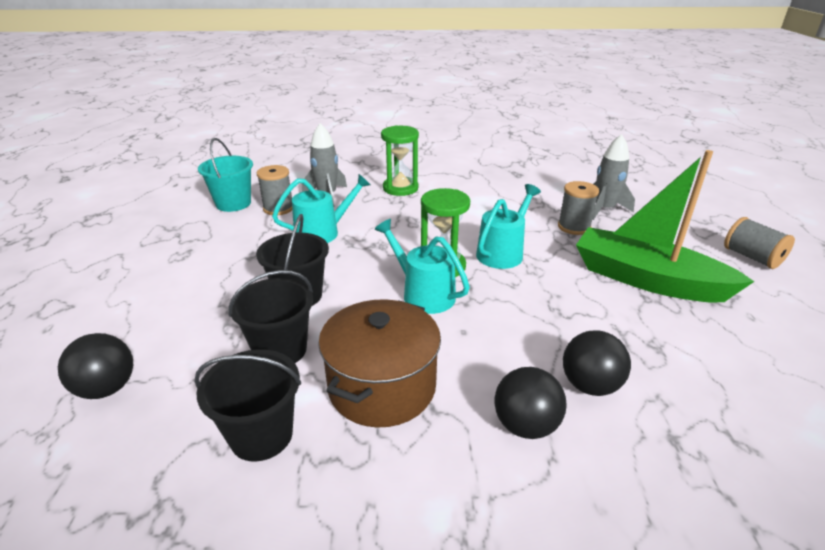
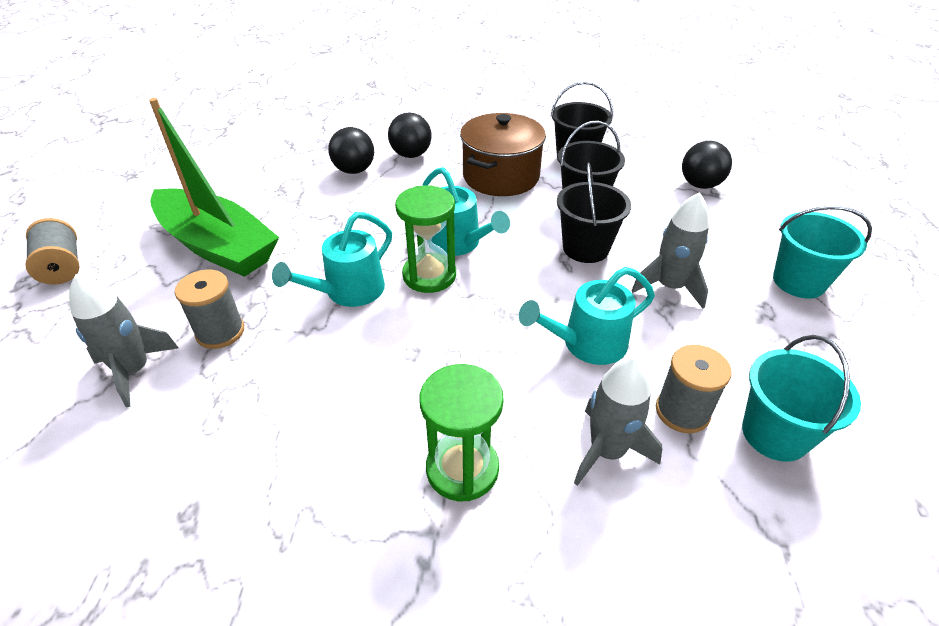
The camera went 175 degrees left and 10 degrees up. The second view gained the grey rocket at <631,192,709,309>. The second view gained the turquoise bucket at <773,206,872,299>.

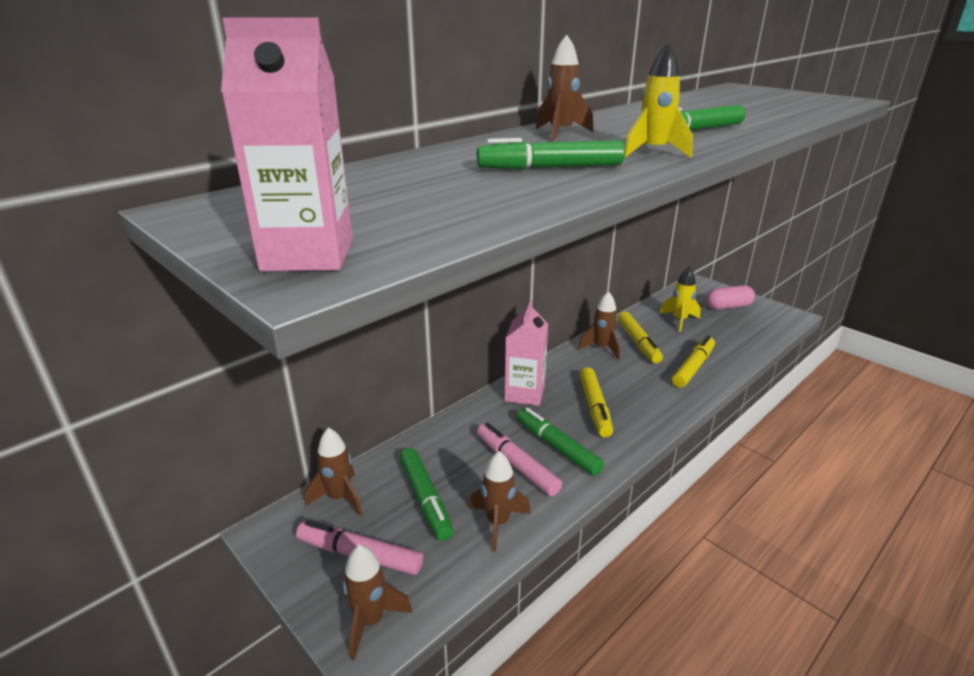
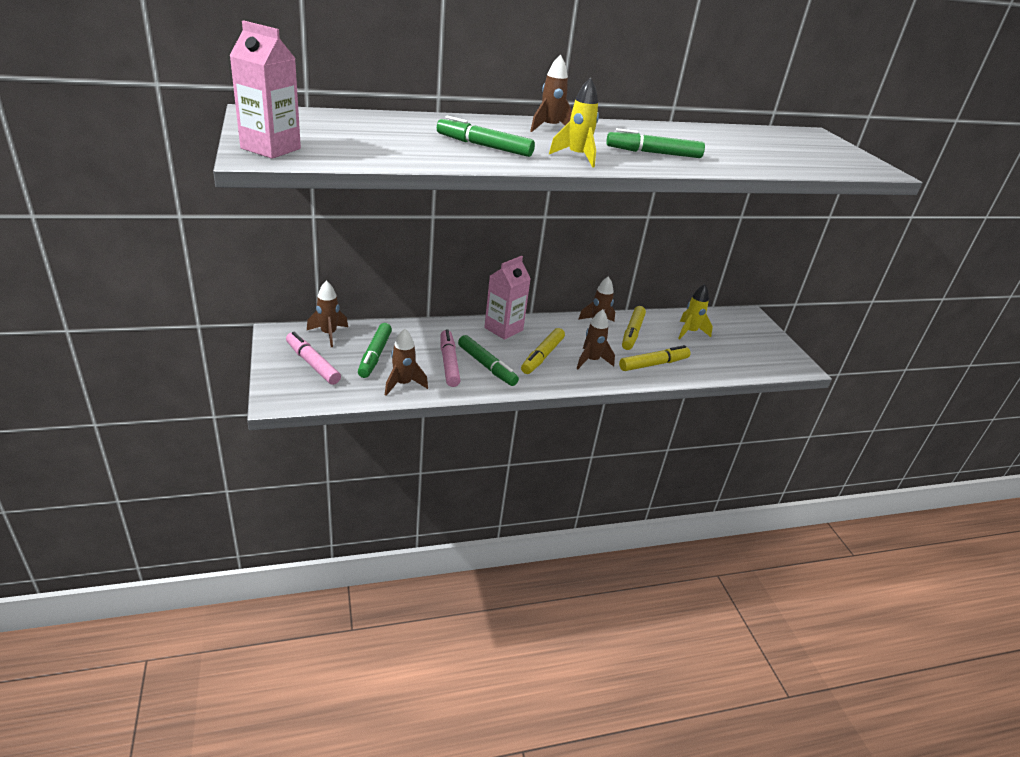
The camera went 25 degrees right and 5 degrees up. The second view lost the pink capsule at <706,285,755,310>. The green marker at <517,407,604,476> ended up facing another way, 150 degrees clockwise from before. The brown rocket ended up elsewhere, having gone from <343,545,413,660> to <576,309,615,369>.

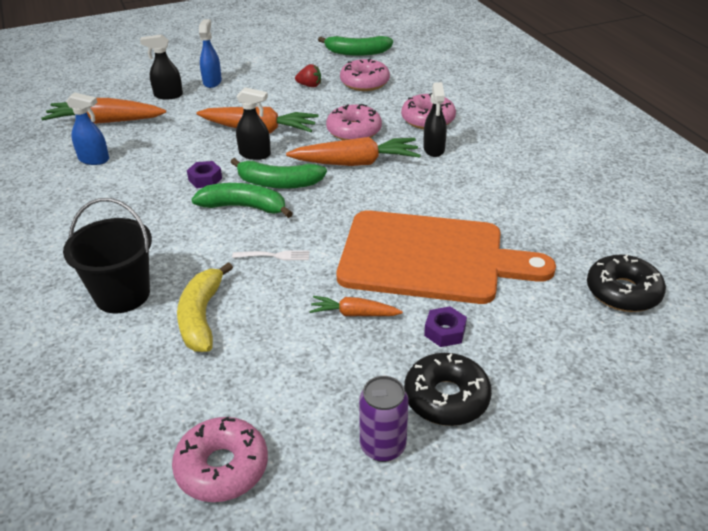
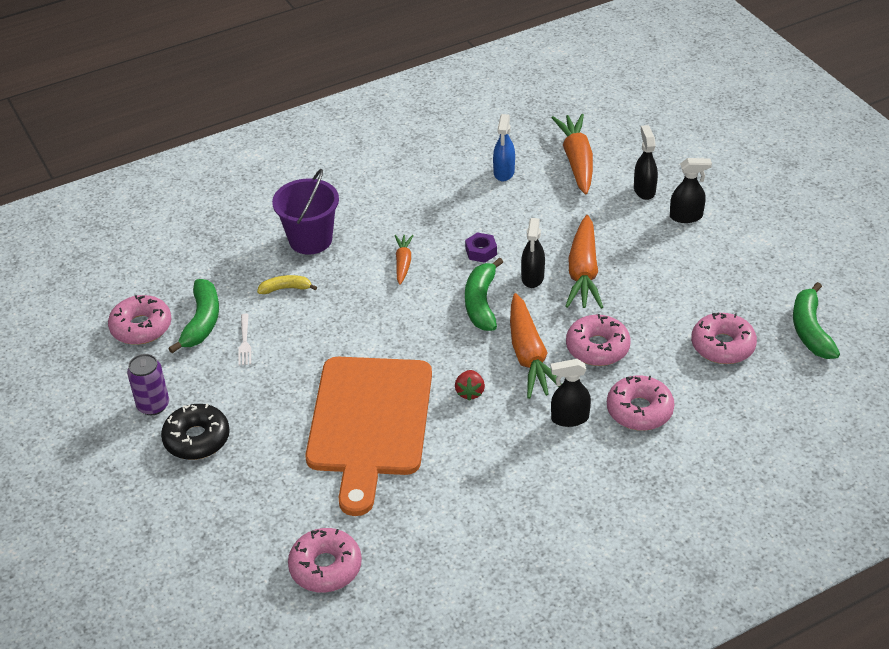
The camera went 85 degrees right and 5 degrees up. What was the blue spray bottle at <199,19,222,88> turned into the black spray bottle at <670,158,712,223>. The red strawberry ended up elsewhere, having gone from <295,64,321,87> to <455,370,485,401>. The green banana ended up elsewhere, having gone from <191,183,293,218> to <168,279,219,353>. What was the black bucket at <63,198,152,313> turned into the purple bucket at <272,169,339,255>. The white fork ended up elsewhere, having gone from <232,251,310,260> to <238,314,251,365>. What was the black donut at <587,255,666,312> turned into the pink donut at <288,528,362,592>. The size of the yellow banana at <177,262,233,352> changed by a factor of 0.60. The orange carrot ended up elsewhere, having gone from <309,296,403,316> to <395,235,414,285>. The second view lost the purple nut at <424,306,467,347>.

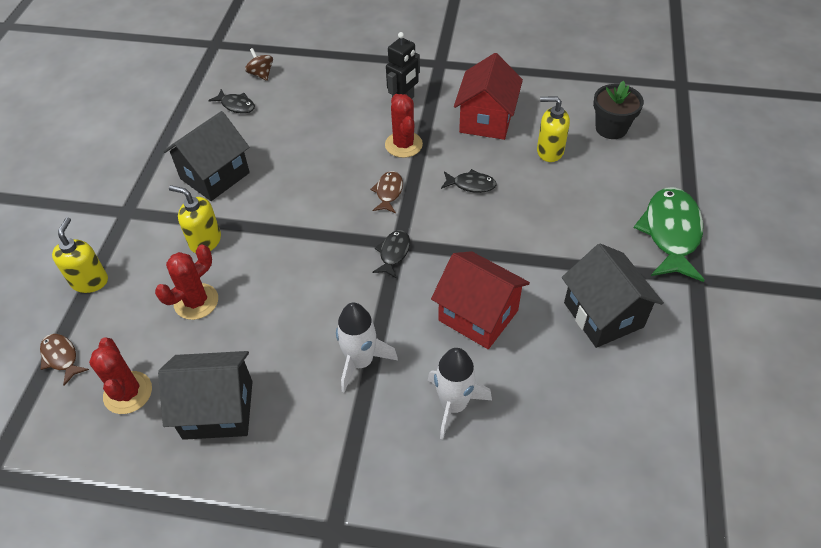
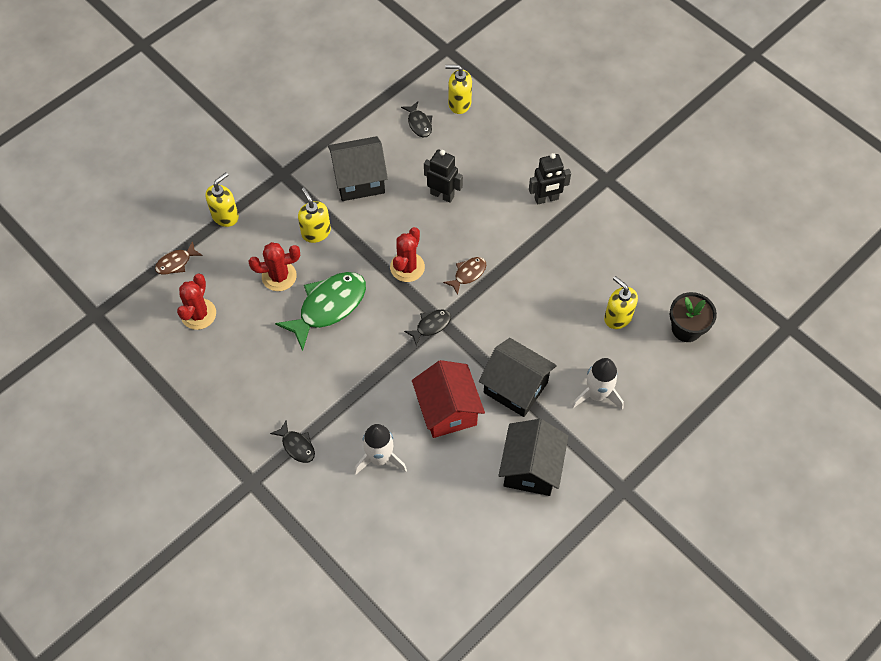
The camera went 35 degrees right and 10 degrees up. Where the brown spinning top stood at <245,48,273,81>, the yellow soap dispenser came to stand at <445,65,472,114>. The second view lost the red house at <454,53,523,140>. The red cactus ended up elsewhere, having gone from <385,94,423,158> to <390,227,425,282>. The black fish ended up elsewhere, having gone from <441,169,497,193> to <270,420,315,463>. The green fish ended up elsewhere, having gone from <634,187,705,282> to <275,272,366,351>. The white rocket ended up elsewhere, having gone from <336,303,398,393> to <572,358,624,410>. The brown fish at <40,334,89,386> ended up facing another way, 120 degrees counterclockwise from before. The black house ended up elsewhere, having gone from <158,351,252,440> to <479,338,557,417>. The second view gained the black robot at <424,150,463,203>.

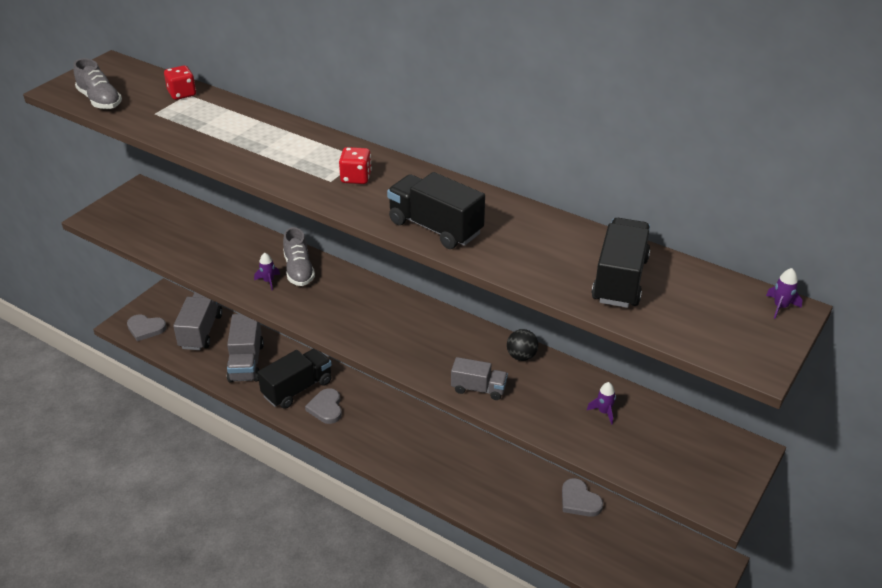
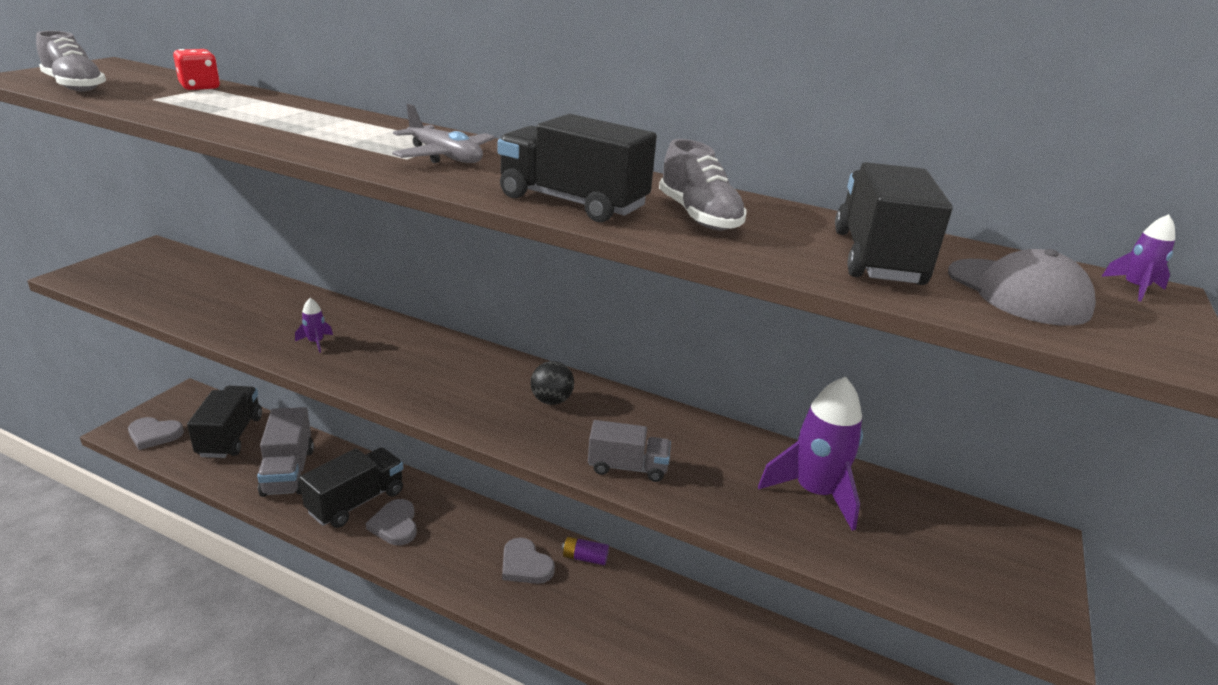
The camera went 10 degrees left and 10 degrees down. Where the red dice stood at <339,147,372,184>, the grey plane came to stand at <392,104,495,163>. The grey shoe ended up elsewhere, having gone from <283,227,315,286> to <659,139,747,230>. What was the grey truck at <173,292,223,350> turned into the black truck at <187,386,262,458>. The black ball ended up elsewhere, having gone from <507,329,538,361> to <530,361,574,405>. The size of the purple rocket at <587,382,616,425> changed by a factor of 2.22. The grey heart ended up elsewhere, having gone from <562,478,603,517> to <502,538,555,584>. The second view gained the grey cap at <948,249,1096,326>. The second view gained the purple battery at <562,537,609,565>.

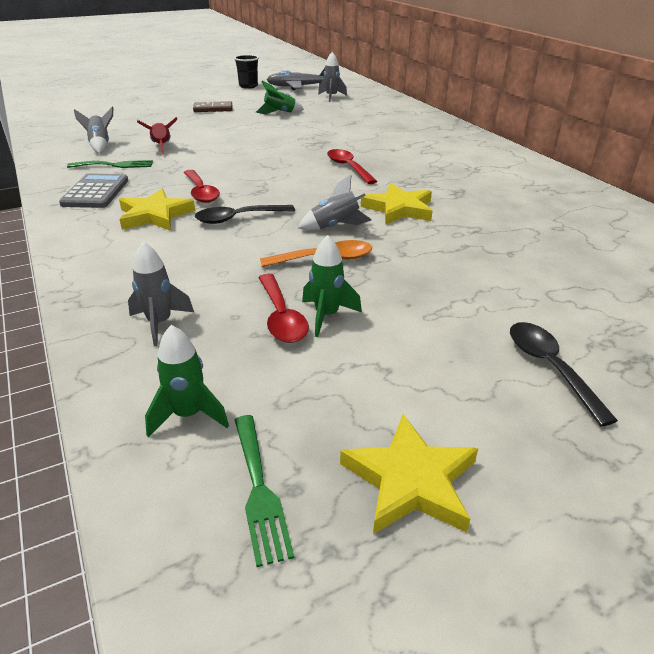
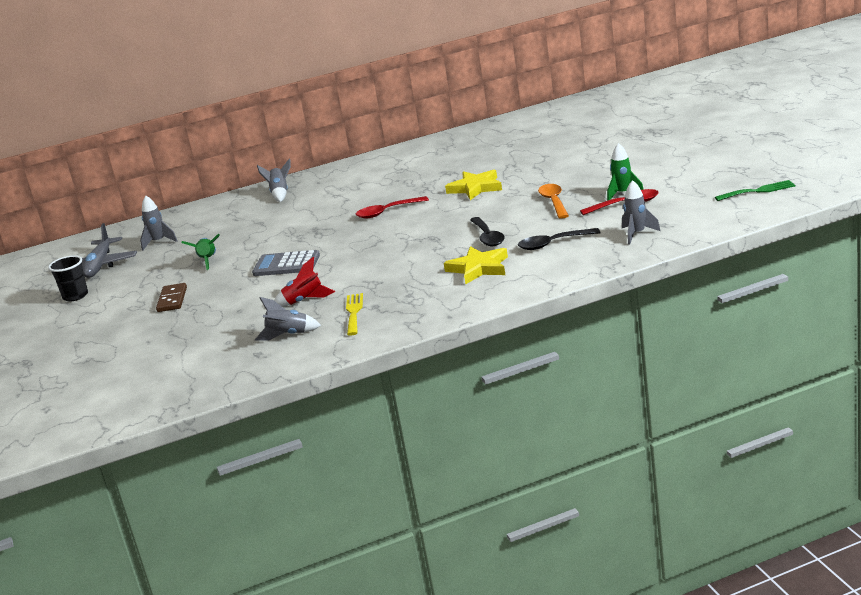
The camera went 80 degrees left and 10 degrees down. What was the green fork at <67,160,153,168> turned into the yellow fork at <346,293,363,335>. The second view lost the red spoon at <183,170,220,203>. The grey calculator ended up elsewhere, having gone from <59,173,128,208> to <252,250,320,276>. The grey rocket ended up elsewhere, having gone from <298,175,372,230> to <257,158,291,202>. The black spoon ended up elsewhere, having gone from <510,322,618,426> to <518,228,601,250>. The second view lost the green rocket at <145,325,229,437>. The second view lost the yellow star at <340,414,478,534>.

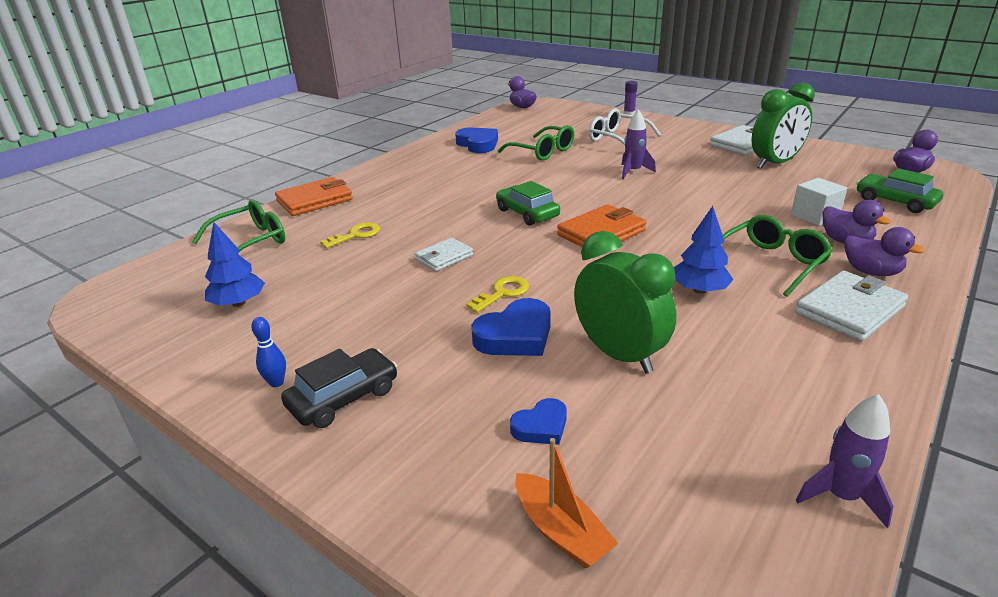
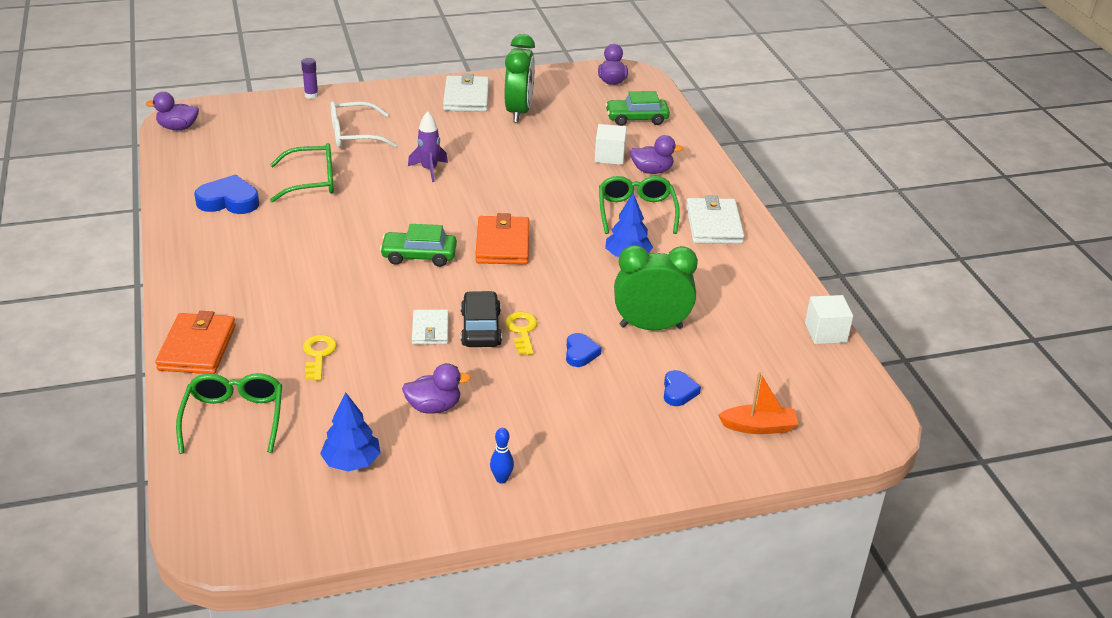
The camera went 55 degrees left and 5 degrees up. The purple duck ended up elsewhere, having gone from <844,227,925,276> to <402,363,471,414>. The size of the blue heart at <471,298,551,356> changed by a factor of 0.59. The black car ended up elsewhere, having gone from <281,348,397,428> to <461,291,502,347>. Where the purple rocket stood at <796,394,894,528>, the white cube came to stand at <805,295,853,344>.

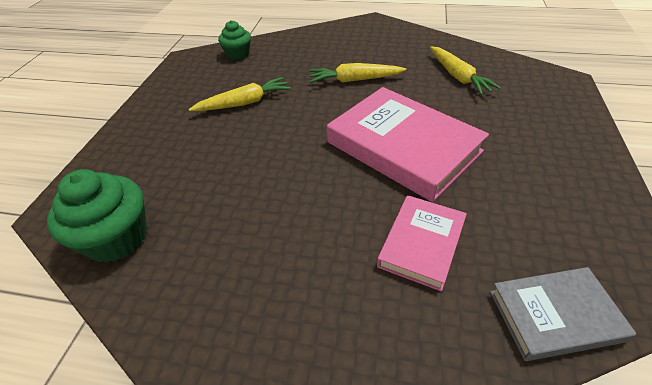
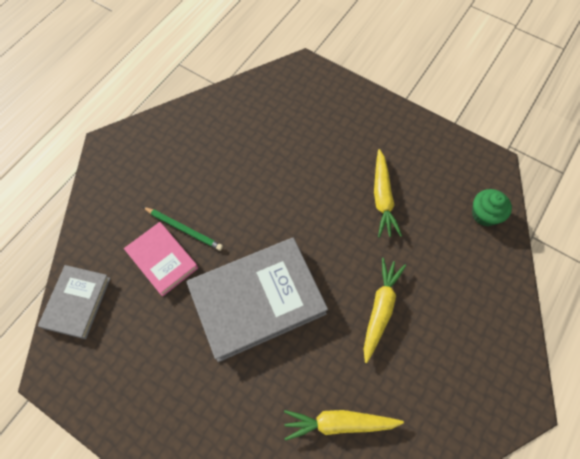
The camera went 110 degrees right and 20 degrees up. What was the pink book at <327,87,489,202> turned into the grey book at <186,238,328,362>. The second view lost the green cupcake at <47,169,147,263>. The second view gained the green pencil at <143,207,223,251>.

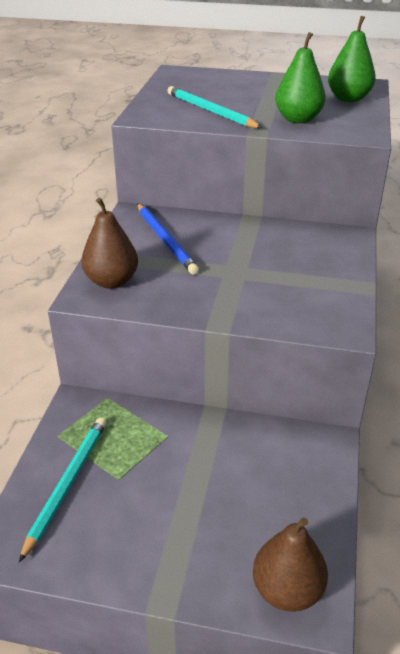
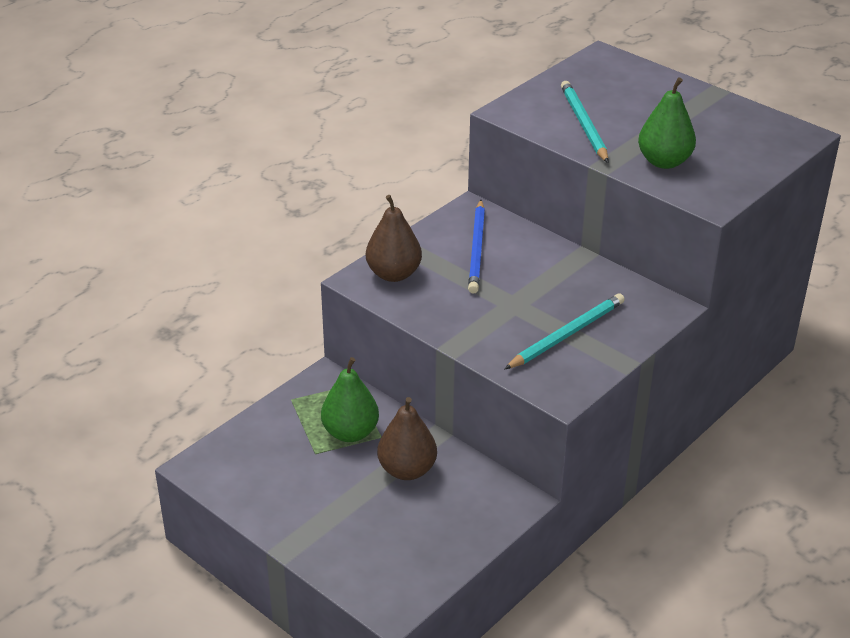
The camera went 30 degrees right and 0 degrees up. The green pear ended up elsewhere, having gone from <328,16,376,102> to <321,357,379,442>. The turquoise pencil ended up elsewhere, having gone from <19,417,107,562> to <505,293,625,369>. The brown pear ended up elsewhere, having gone from <253,517,328,612> to <377,397,437,480>.

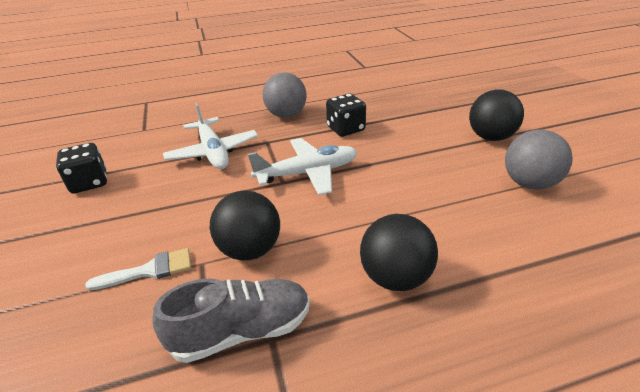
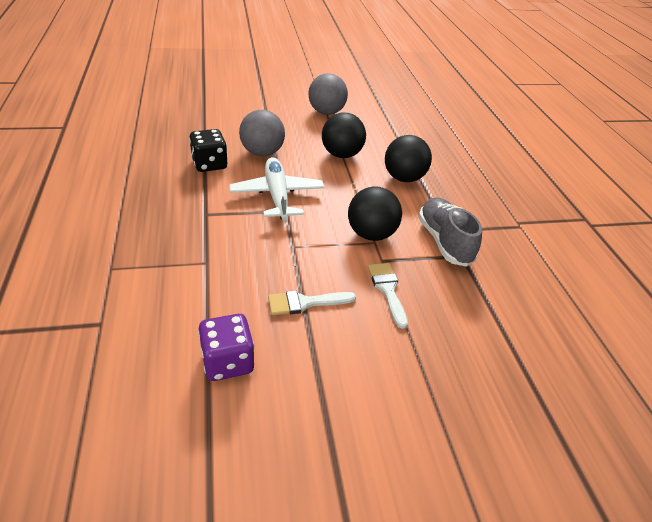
The camera went 90 degrees left and 5 degrees up. The grey ball ended up elsewhere, having gone from <262,72,307,118> to <239,110,285,156>. The black ball ended up elsewhere, having gone from <469,89,524,141> to <322,112,366,158>. The second view lost the white plane at <163,103,258,169>. What was the black dice at <56,143,107,193> turned into the purple dice at <198,314,254,381>. The second view gained the white brush at <268,291,356,315>.

